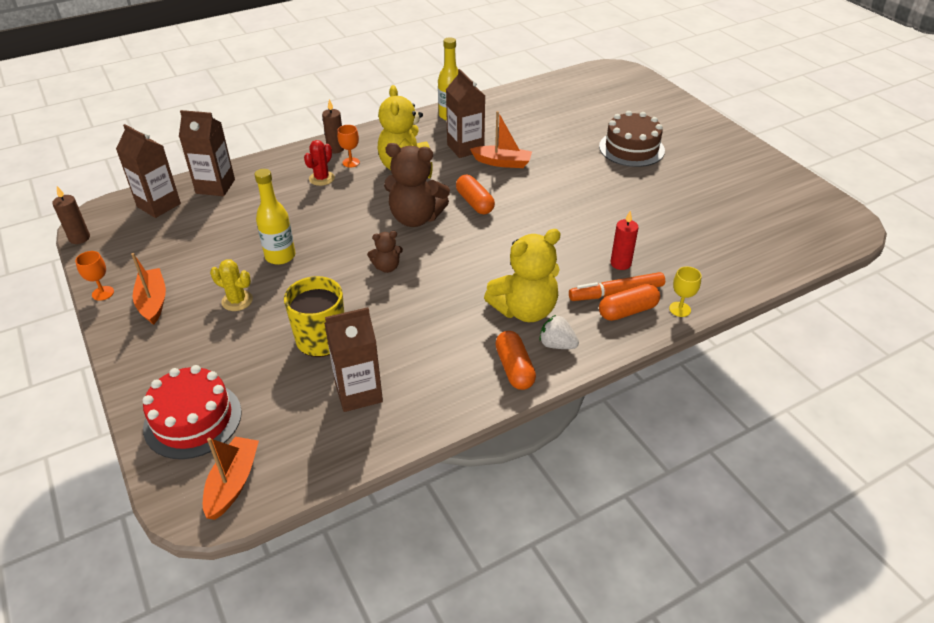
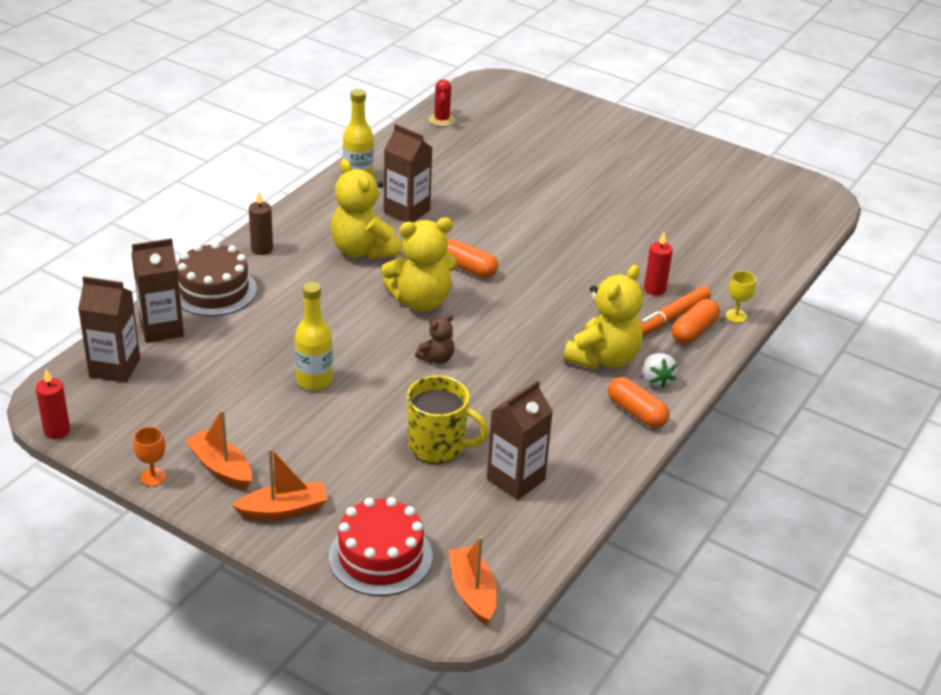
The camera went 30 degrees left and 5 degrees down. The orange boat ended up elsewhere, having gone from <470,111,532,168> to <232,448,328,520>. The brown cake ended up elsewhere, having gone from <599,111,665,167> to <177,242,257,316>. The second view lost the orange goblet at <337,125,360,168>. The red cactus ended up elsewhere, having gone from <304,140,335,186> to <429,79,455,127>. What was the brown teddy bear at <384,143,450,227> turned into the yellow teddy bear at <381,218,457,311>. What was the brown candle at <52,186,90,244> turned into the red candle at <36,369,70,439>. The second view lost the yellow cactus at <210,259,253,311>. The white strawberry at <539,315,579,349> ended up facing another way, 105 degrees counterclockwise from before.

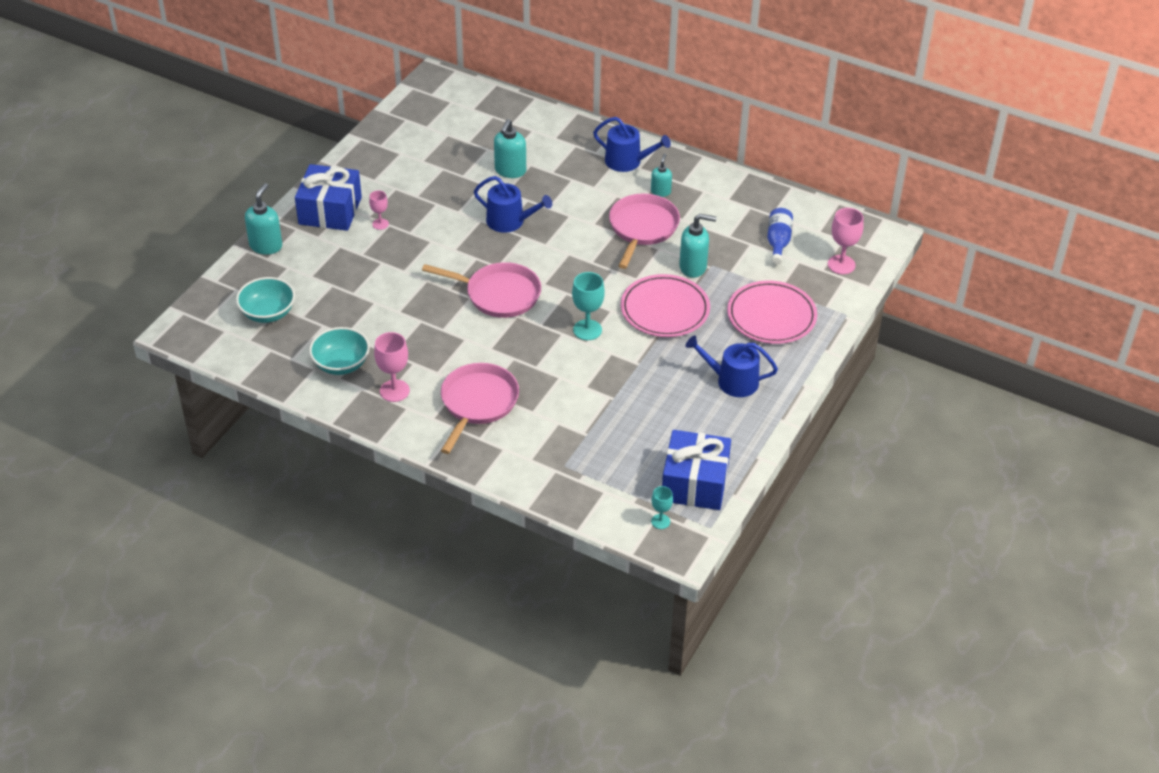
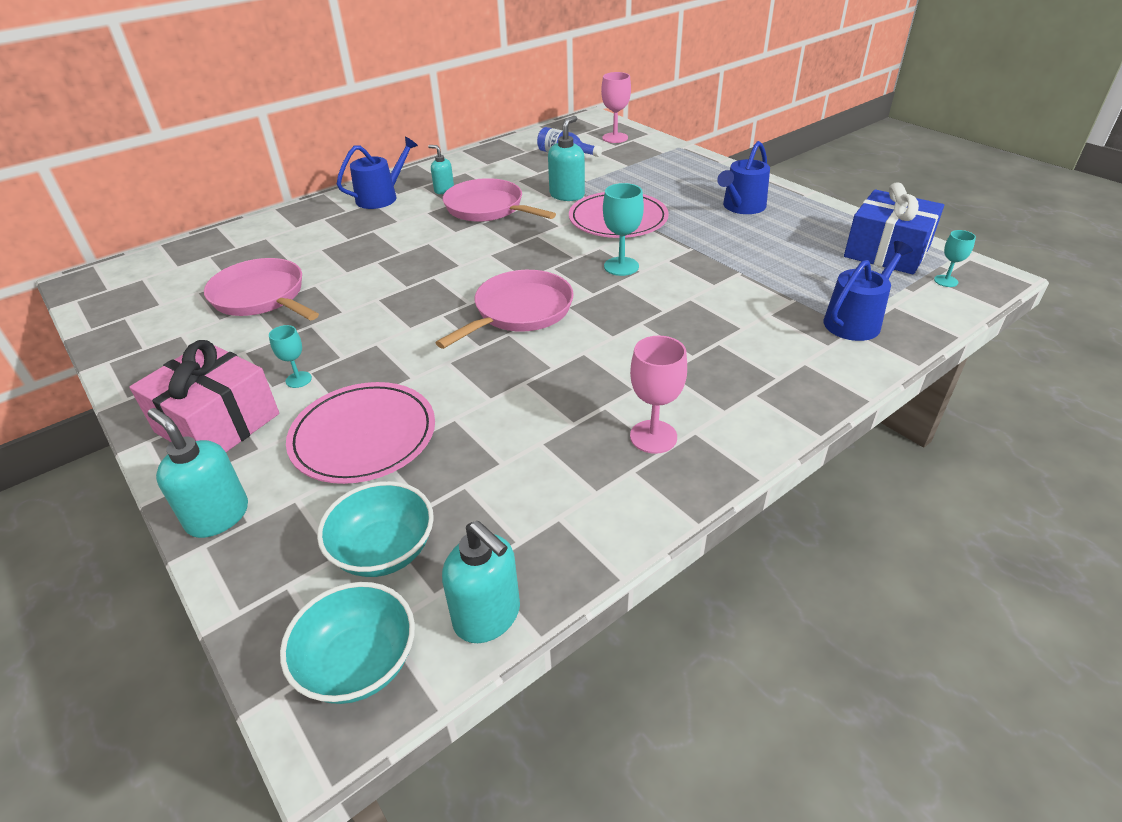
The camera went 65 degrees left and 5 degrees down. The turquoise soap dispenser ended up elsewhere, having gone from <494,119,526,178> to <442,521,520,643>. What was the blue gift at <295,164,362,231> turned into the pink gift at <129,340,279,452>. The blue watering can ended up elsewhere, having gone from <474,176,552,233> to <824,241,913,341>. What was the pink goblet at <369,190,389,230> turned into the turquoise goblet at <269,325,312,388>. The pink plate ended up elsewhere, having gone from <727,281,817,344> to <286,382,435,484>. The turquoise bowl ended up elsewhere, having gone from <309,327,370,375> to <280,582,415,704>. The pink pan ended up elsewhere, having gone from <441,363,519,454> to <204,258,319,320>.

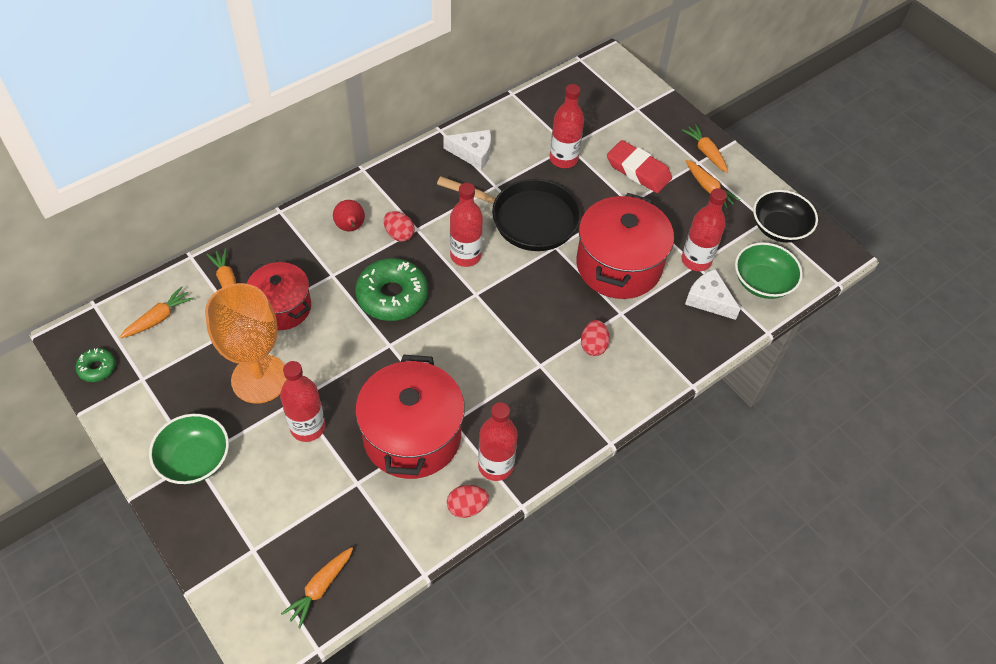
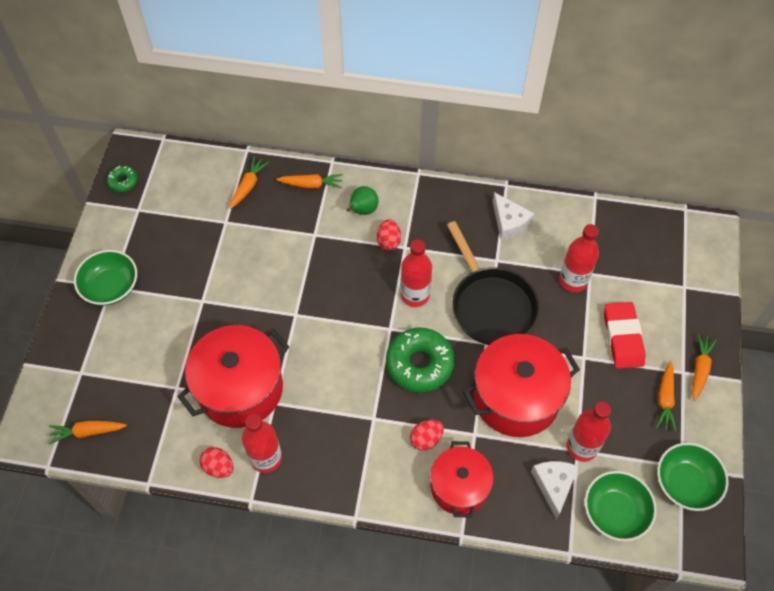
The camera went 50 degrees right and 5 degrees up. What was the black bowl at <753,190,818,243> turned into the green bowl at <657,443,728,511>. What was the red pear at <333,200,365,231> turned into the green pear at <347,186,379,215>. The green donut ended up elsewhere, having gone from <355,258,428,321> to <386,328,455,392>. The red pot ended up elsewhere, having gone from <247,262,311,330> to <430,441,494,517>. The second view lost the orange goblet at <205,283,287,403>. The orange carrot ended up elsewhere, having gone from <120,286,194,338> to <276,174,343,188>. The second view lost the red bottle at <280,361,325,442>.

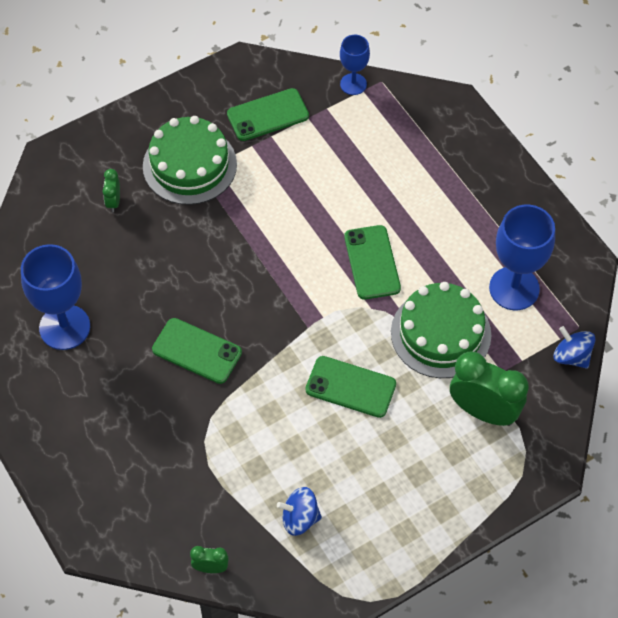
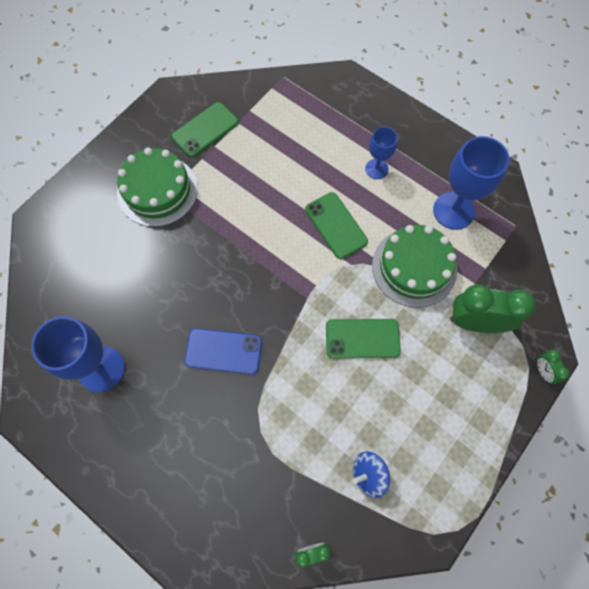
The camera went 20 degrees left and 10 degrees up. The blue goblet ended up elsewhere, having gone from <340,35,370,95> to <365,127,398,179>. The green clock ended up elsewhere, having gone from <103,169,120,212> to <537,349,570,384>. What was the green phone at <152,318,242,384> turned into the blue phone at <184,328,262,374>. The second view lost the blue spinning top at <554,326,595,369>.

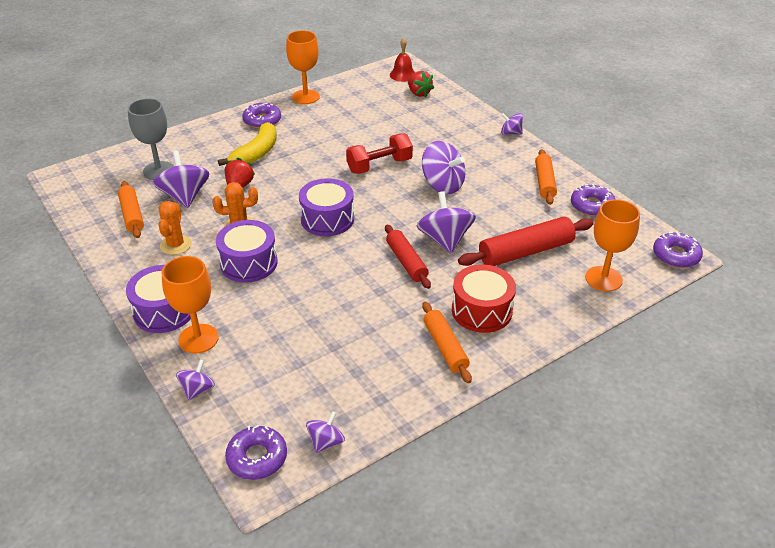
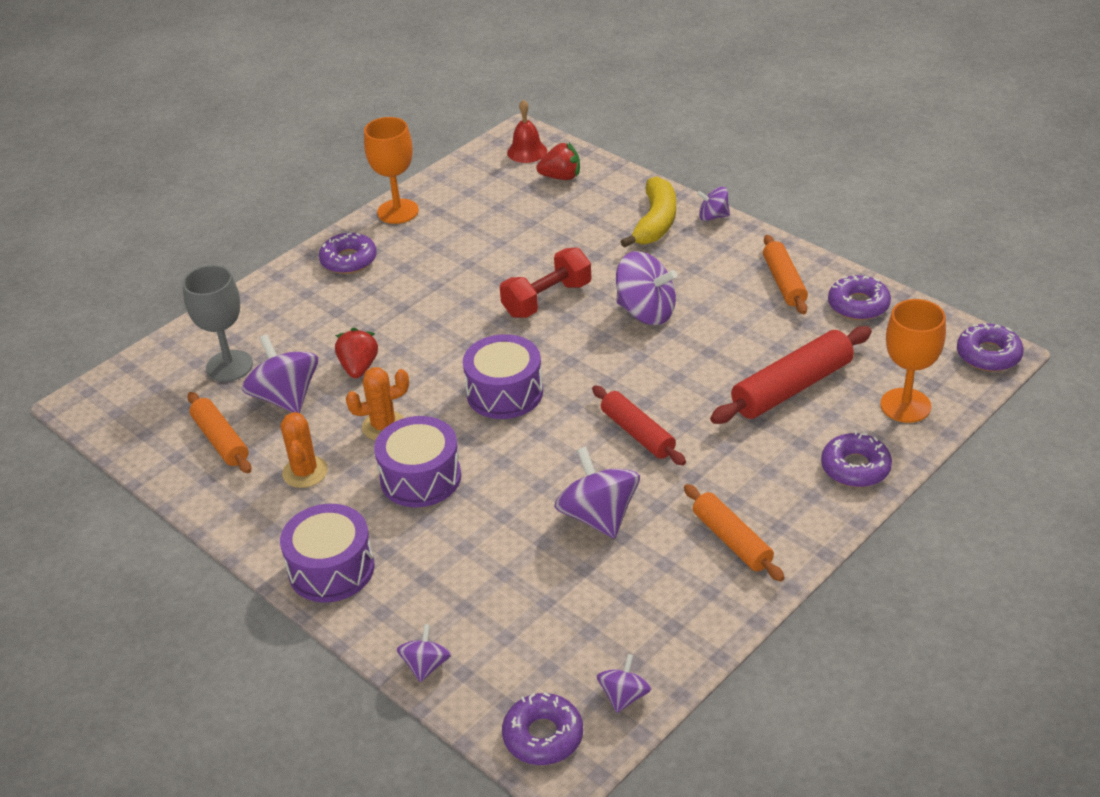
The camera went 10 degrees left and 0 degrees up. The red strawberry at <408,71,434,98> ended up facing another way, 45 degrees counterclockwise from before. The yellow banana ended up elsewhere, having gone from <218,122,277,166> to <621,176,676,248>. The purple spinning top ended up elsewhere, having gone from <417,191,476,253> to <554,447,640,539>. The second view lost the orange goblet at <161,256,219,354>. The second view lost the red drum at <452,265,516,333>. The second view gained the purple donut at <821,431,892,487>.

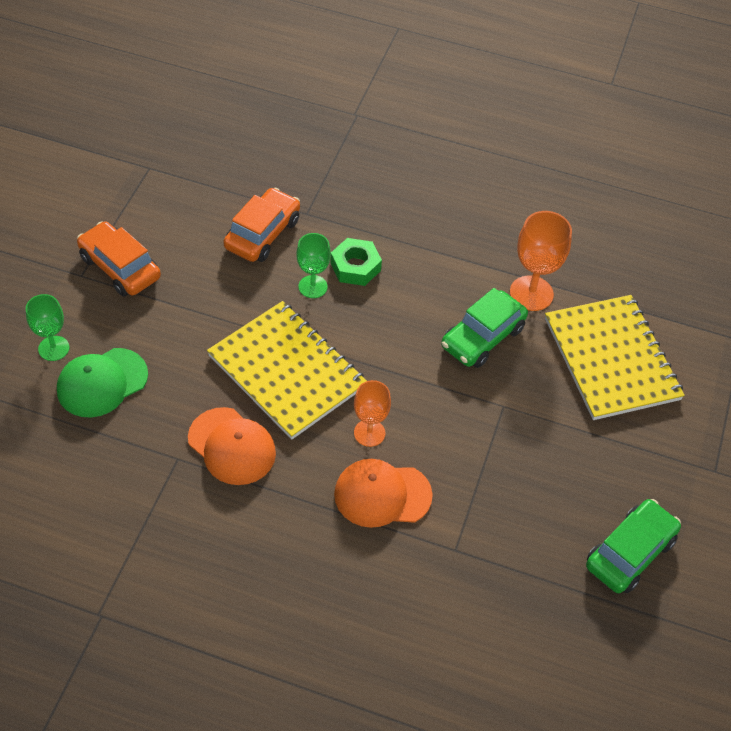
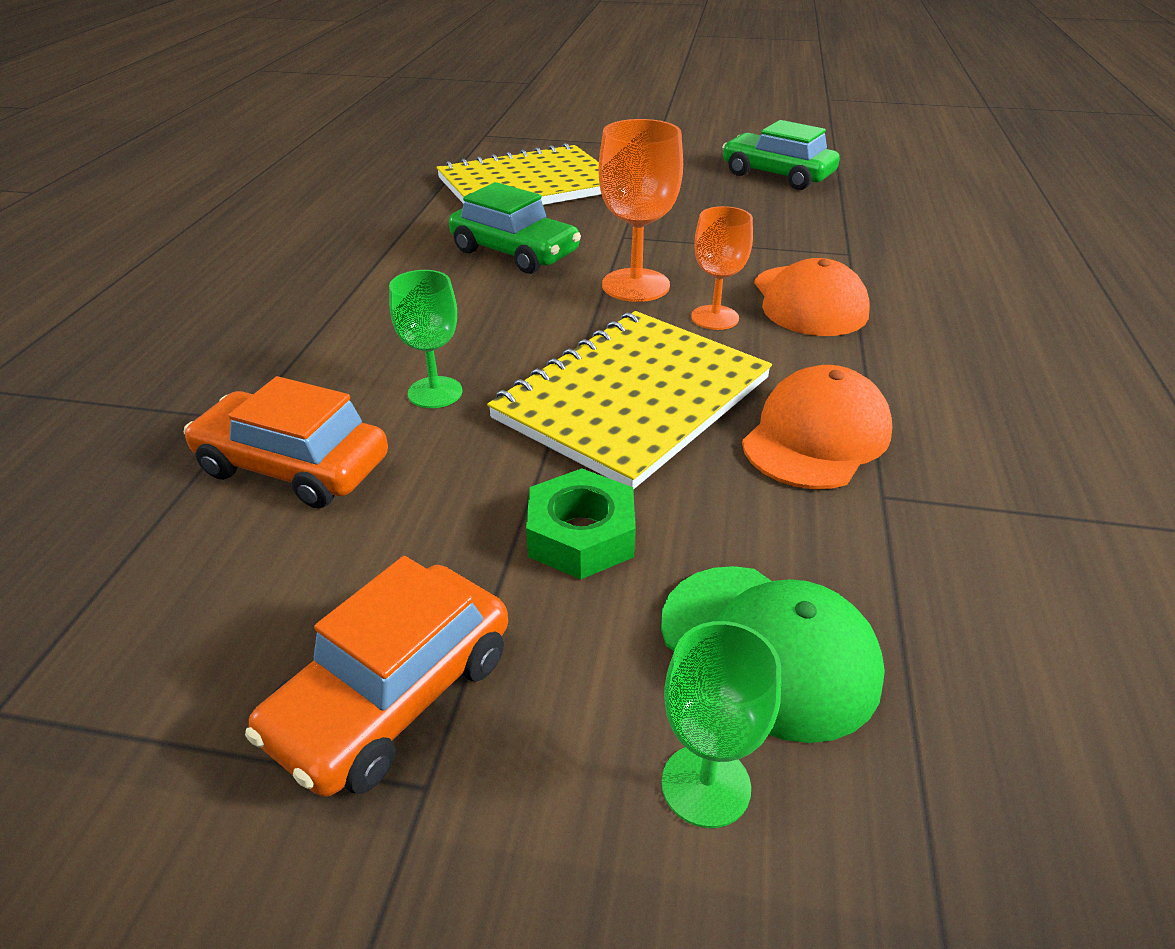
The camera went 95 degrees left and 15 degrees down. The orange goblet ended up elsewhere, having gone from <510,211,572,311> to <599,119,683,302>. The green nut ended up elsewhere, having gone from <330,238,382,286> to <526,468,636,580>.

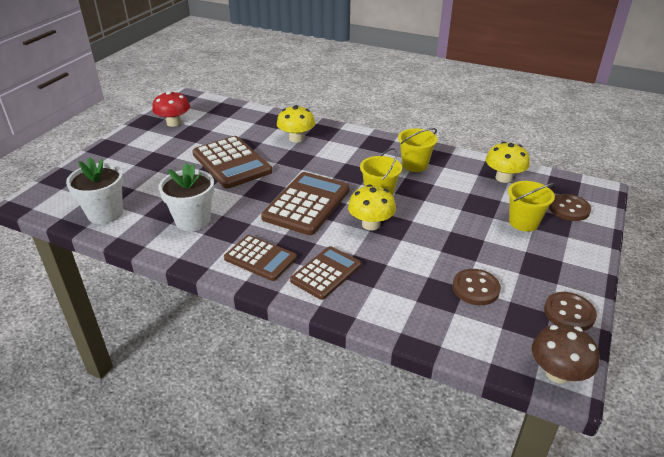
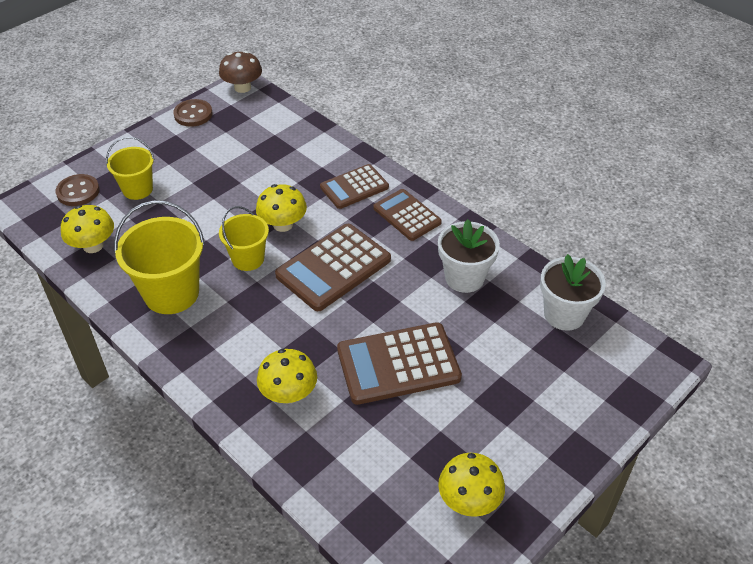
The camera went 160 degrees left and 10 degrees up. What was the red mushroom at <152,91,190,127> turned into the yellow mushroom at <438,453,505,517>. The size of the yellow bucket at <398,128,437,172> changed by a factor of 1.64. The brown calculator at <192,136,272,189> ended up facing another way, 90 degrees counterclockwise from before. The second view lost the brown button at <453,269,501,305>.

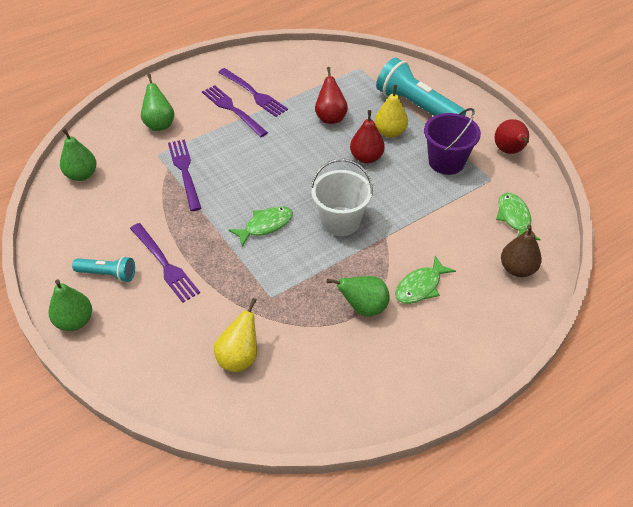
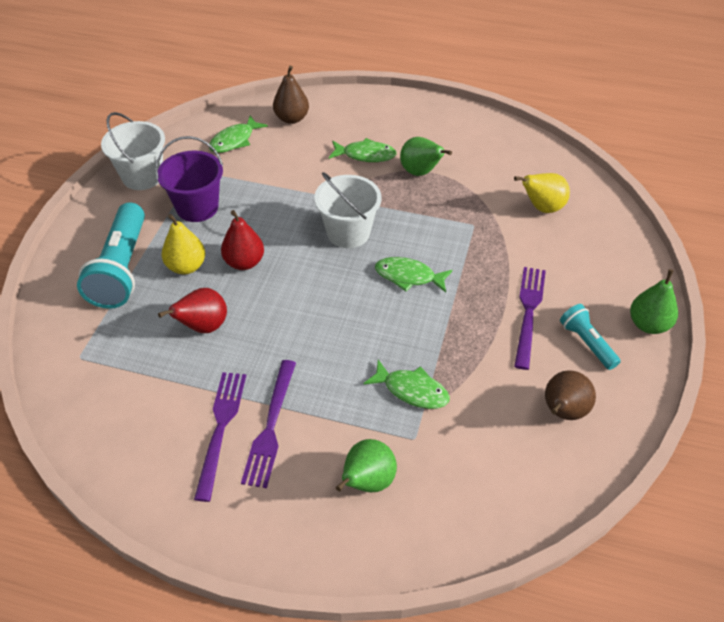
The camera went 130 degrees left and 0 degrees up. Where the red pear stood at <495,119,529,154>, the white bucket came to stand at <101,112,165,190>. The second view lost the green pear at <60,128,97,181>. Where the purple fork stood at <168,139,201,211>, the green fish came to stand at <363,360,450,409>. The second view gained the brown pear at <545,370,596,420>.

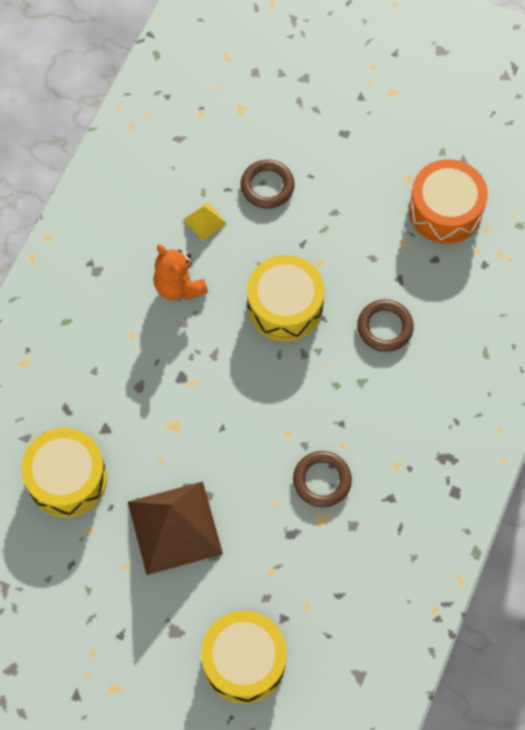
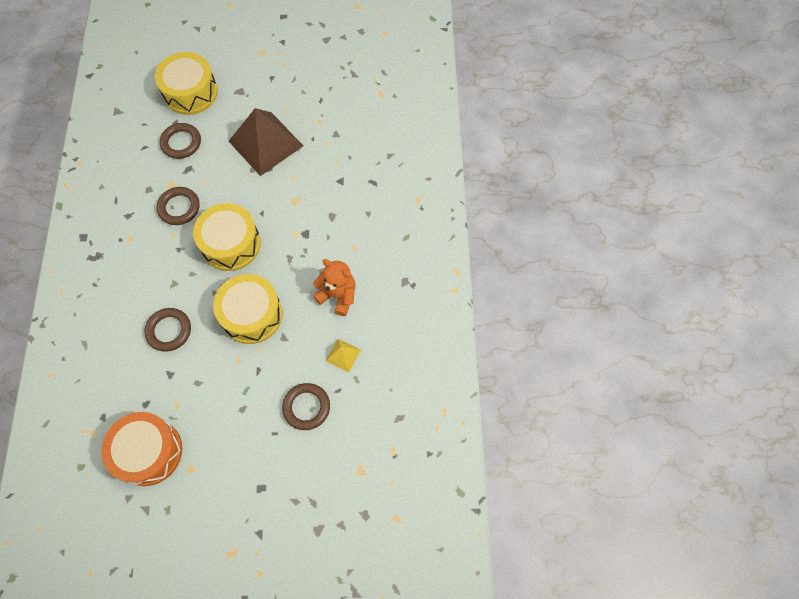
The camera went 155 degrees right and 0 degrees up. The yellow drum ended up elsewhere, having gone from <21,428,107,517> to <193,203,261,271>. The second view gained the brown ring at <160,123,201,159>.

